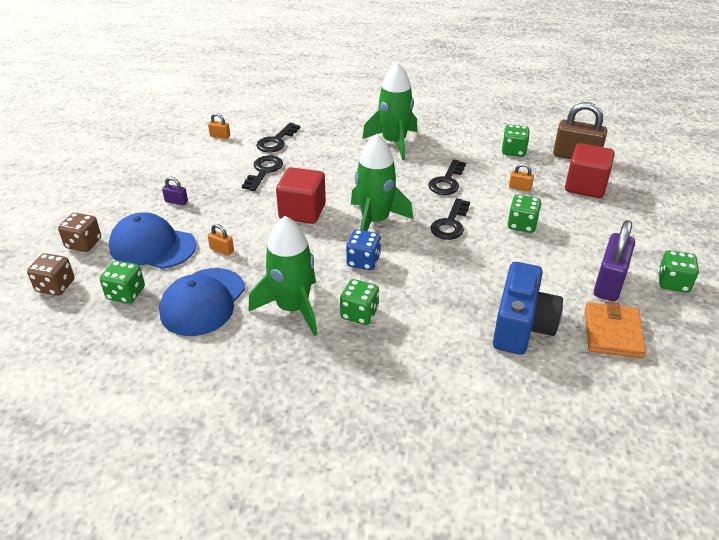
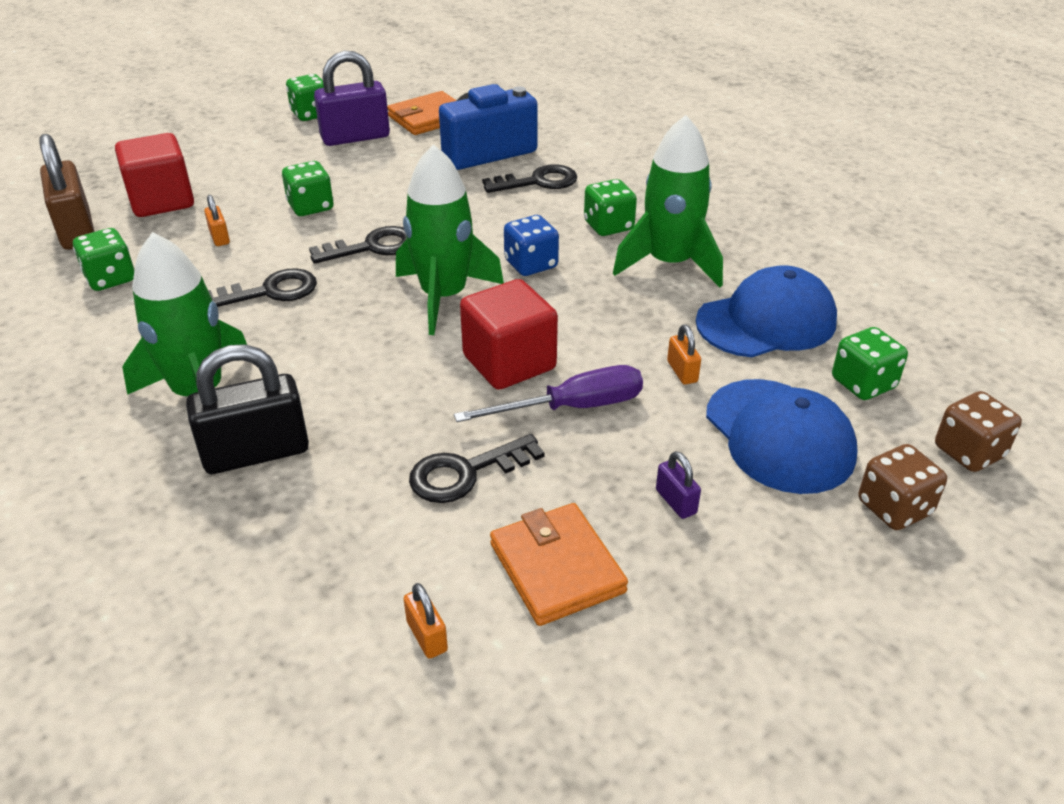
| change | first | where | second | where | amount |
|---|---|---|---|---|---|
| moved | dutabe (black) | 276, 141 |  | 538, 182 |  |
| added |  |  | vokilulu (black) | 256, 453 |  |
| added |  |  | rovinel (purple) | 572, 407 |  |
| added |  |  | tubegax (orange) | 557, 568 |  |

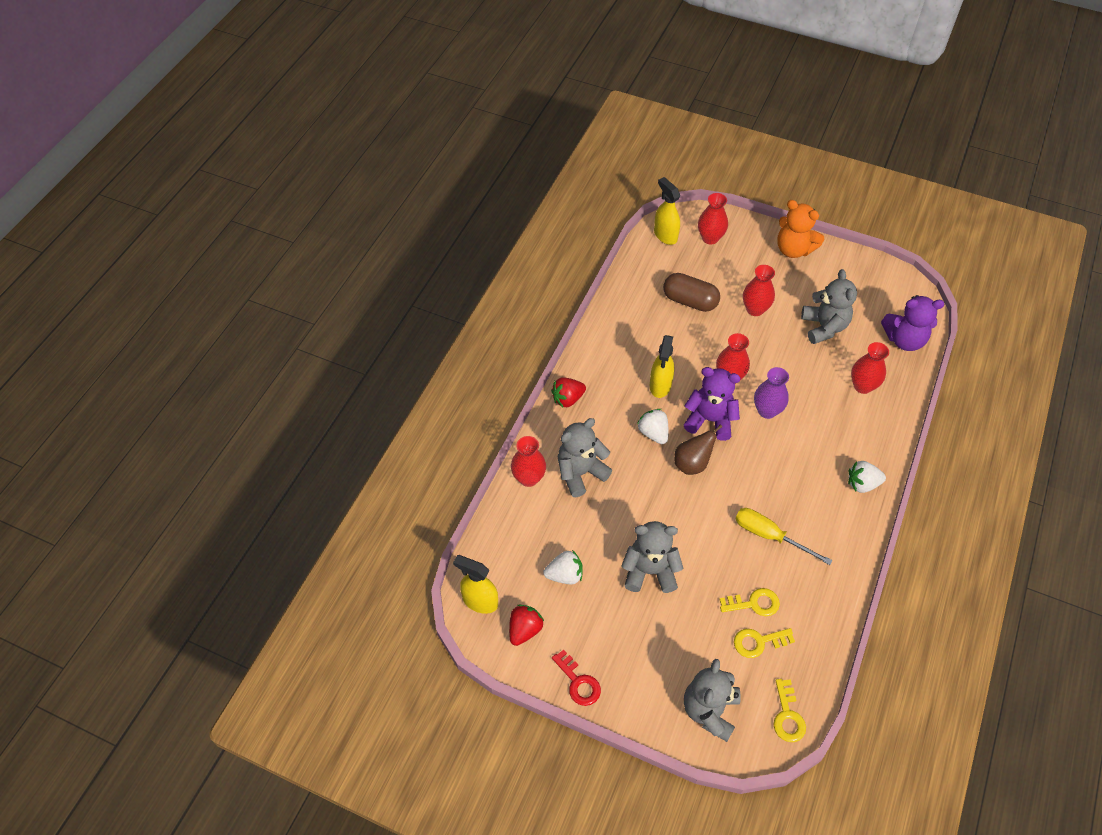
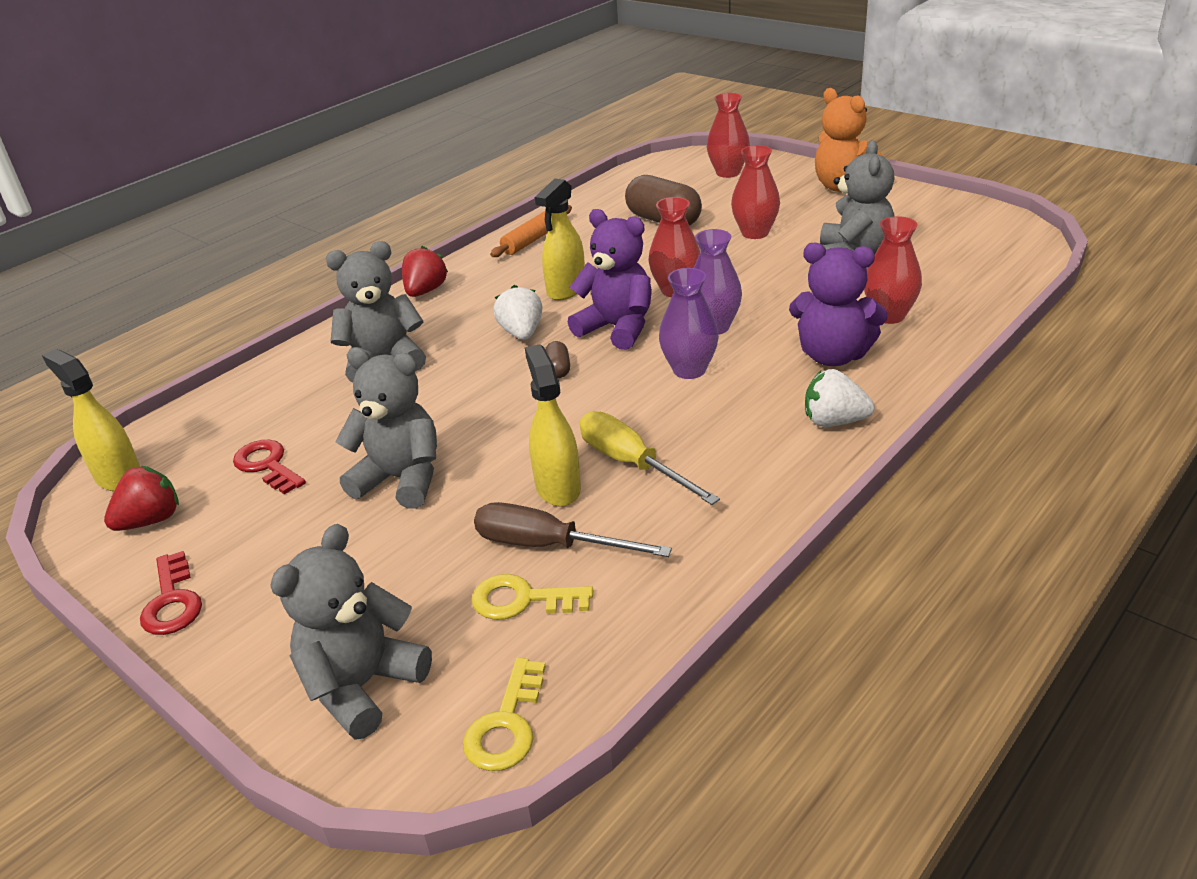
| change | first | where | second | where | amount |
|---|---|---|---|---|---|
| moved | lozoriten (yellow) | 665, 235 |  | 558, 487 |  |
| moved | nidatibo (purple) | 904, 340 |  | 833, 356 |  |
| turned | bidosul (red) | 567, 399 |  | 425, 291 | 120 degrees clockwise |
| replaced | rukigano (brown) | 692, 464 | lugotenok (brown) | 558, 369 |  |
| removed | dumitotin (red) | 528, 478 |  |  |  |
| replaced | bidosul (white) | 565, 575 | dutabe (red) | 267, 465 |  |
| replaced | dutabe (yellow) | 754, 603 | rovinel (brown) | 548, 545 |  |
| added |  |  | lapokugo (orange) | 533, 239 |  |
| added |  |  | dumitotin (purple) | 689, 370 |  |

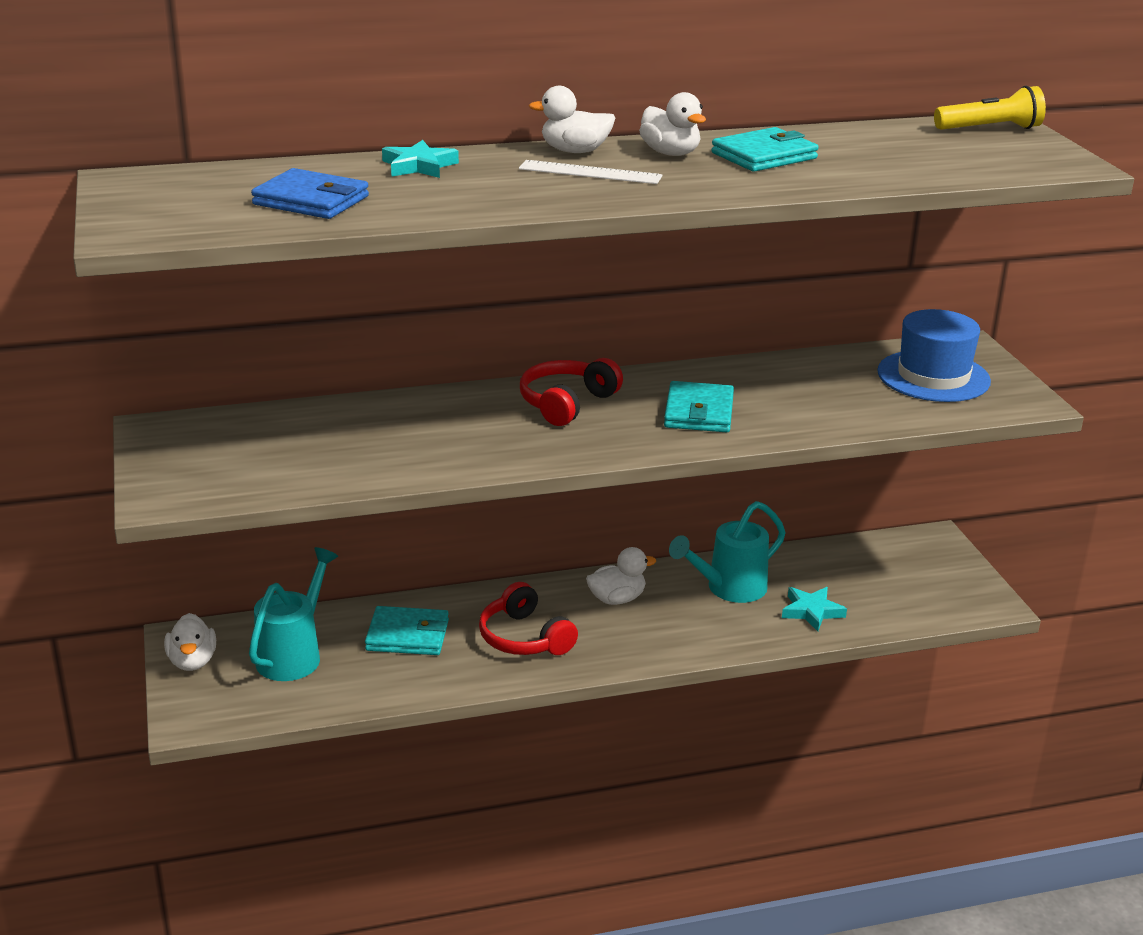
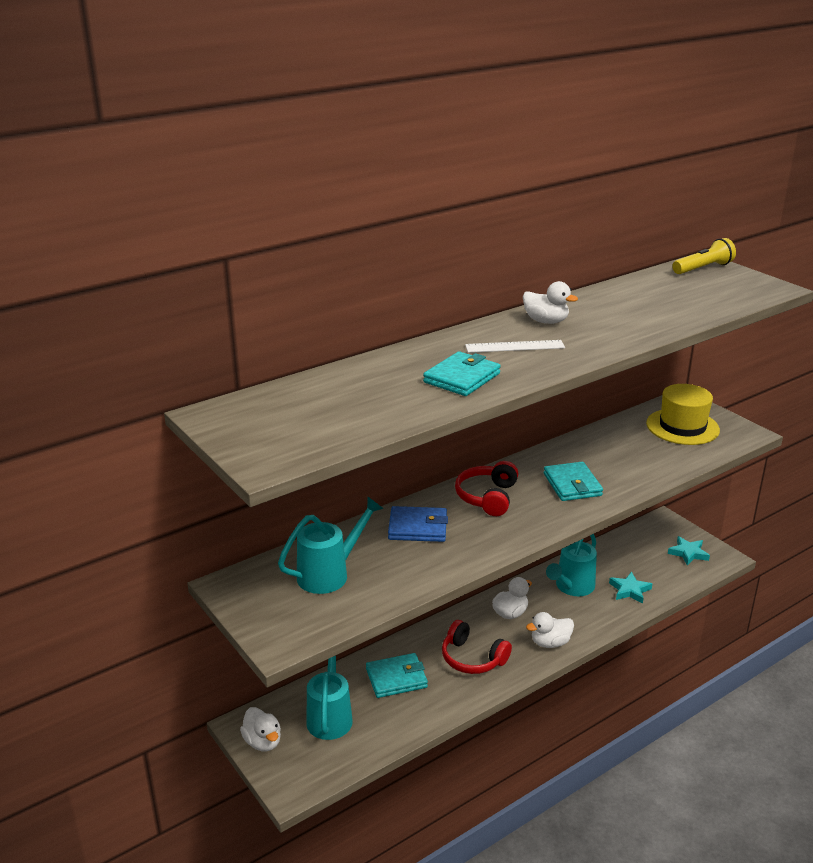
| change | first | where | second | where | amount |
|---|---|---|---|---|---|
| moved | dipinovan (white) | 575, 151 |  | 550, 643 |  |
| moved | tubegax (turquoise) | 764, 156 |  | 462, 378 |  |
| moved | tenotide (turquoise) | 419, 166 |  | 688, 553 |  |
| moved | tubegax (blue) | 311, 200 |  | 418, 527 |  |
| recoloured | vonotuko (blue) | 933, 376 | vonotuko (yellow) | 682, 427 |  |
| added |  |  | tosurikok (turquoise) | 329, 574 |  |

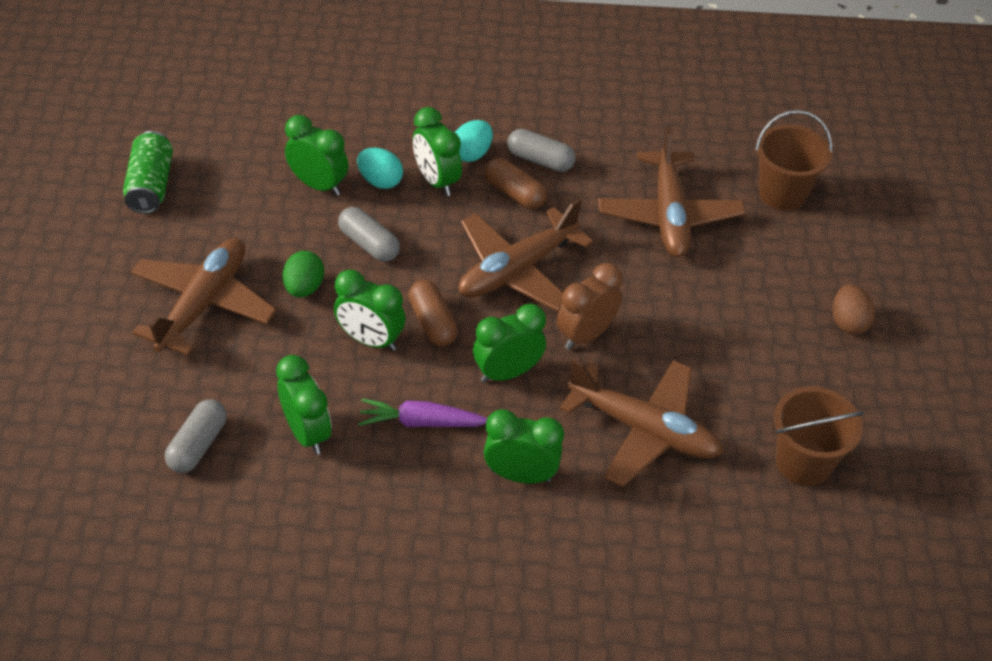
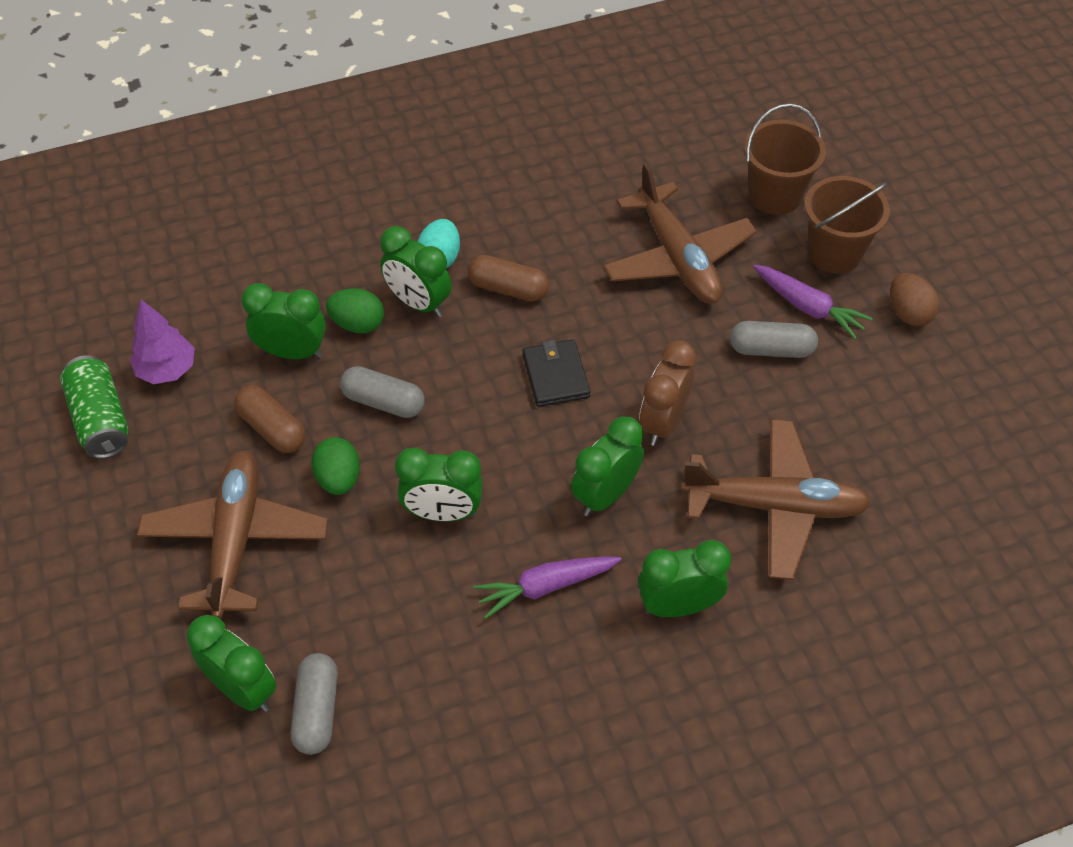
| change | first | where | second | where | amount |
|---|---|---|---|---|---|
| moved | lugotenok (grey) | 540, 160 |  | 771, 349 |  |
| recoloured | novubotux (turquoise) | 380, 181 | novubotux (green) | 358, 324 |  |
| replaced | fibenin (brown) | 517, 270 | tubegax (black) | 555, 375 |  |
| moved | lugotenok (brown) | 432, 323 |  | 272, 429 |  |
| moved | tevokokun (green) | 307, 433 |  | 243, 689 |  |
| moved | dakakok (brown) | 803, 462 |  | 834, 253 |  |
| added |  |  | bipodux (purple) | 808, 307 |  |
| added |  |  | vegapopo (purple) | 167, 370 |  |

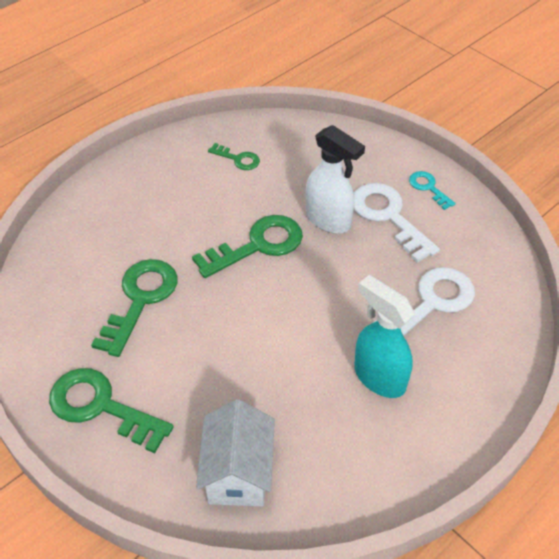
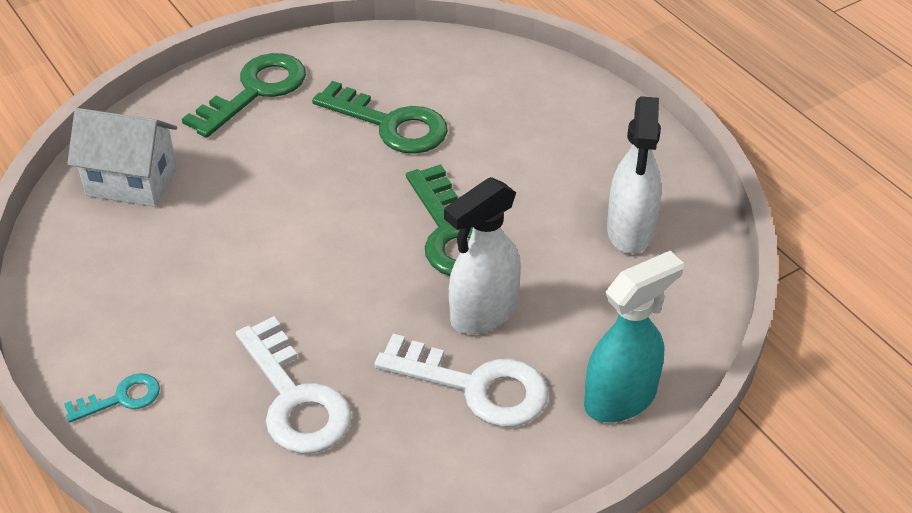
| change | first | where | second | where | amount |
|---|---|---|---|---|---|
| replaced | dutabe (green) | 238, 159 | lozoriten (white) | 630, 231 |  |
| moved | dutabe (turquoise) | 428, 188 |  | 121, 398 |  |
| turned | dutabe (white) | 389, 217 |  | 475, 386 | 45 degrees clockwise |
| moved | lozoriten (turquoise) | 379, 377 |  | 621, 399 |  |

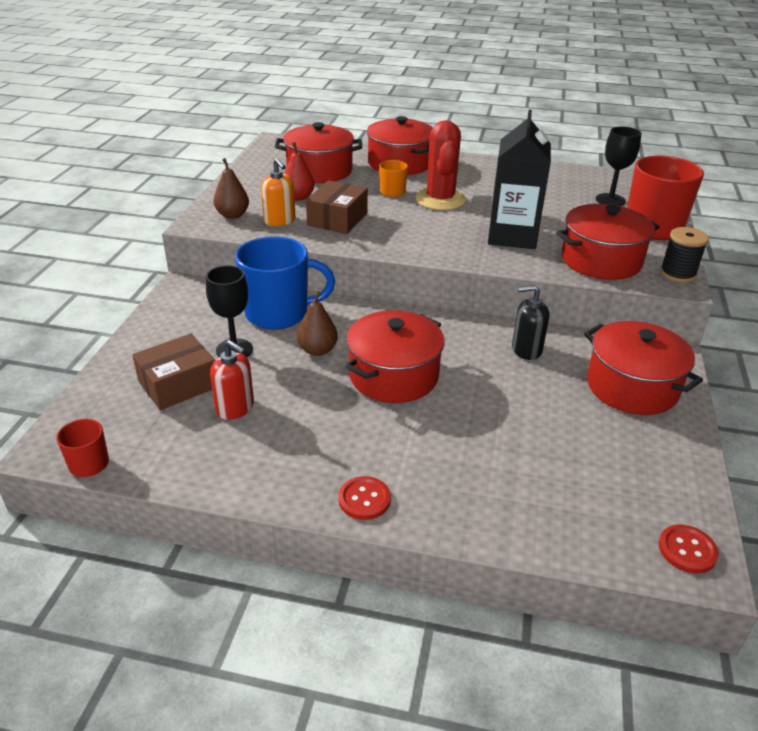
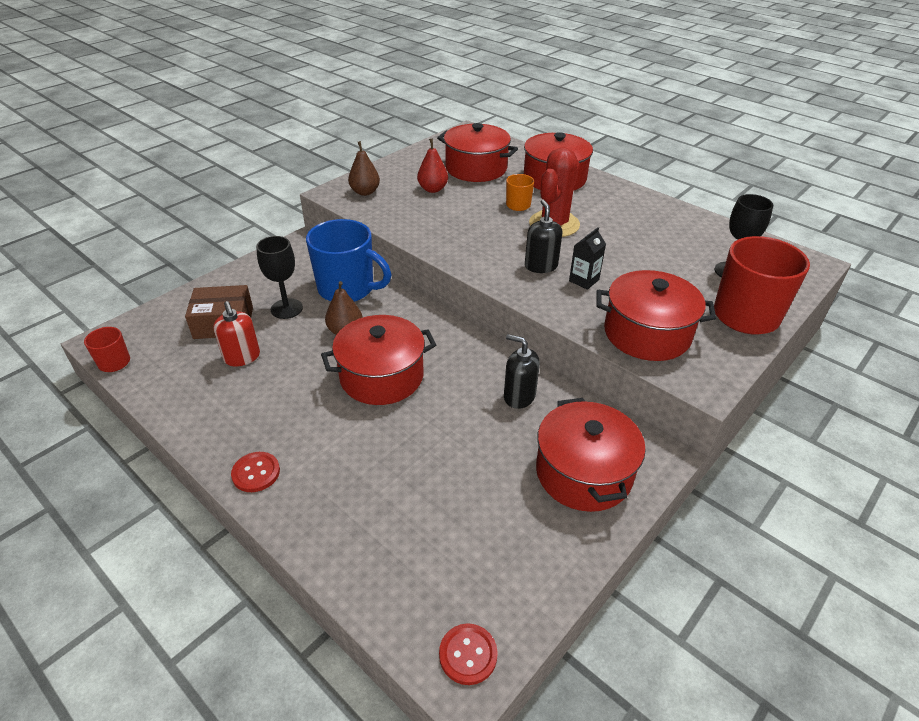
| change | first | where | second | where | amount |
|---|---|---|---|---|---|
| resized | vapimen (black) | 512, 236 |  | 584, 280 | x0.46 |
| removed | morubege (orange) | 279, 220 |  |  |  |
| removed | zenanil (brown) | 337, 219 |  |  |  |
| removed | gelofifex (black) | 677, 273 |  |  |  |
| added |  |  | morubege (black) | 541, 266 |  |

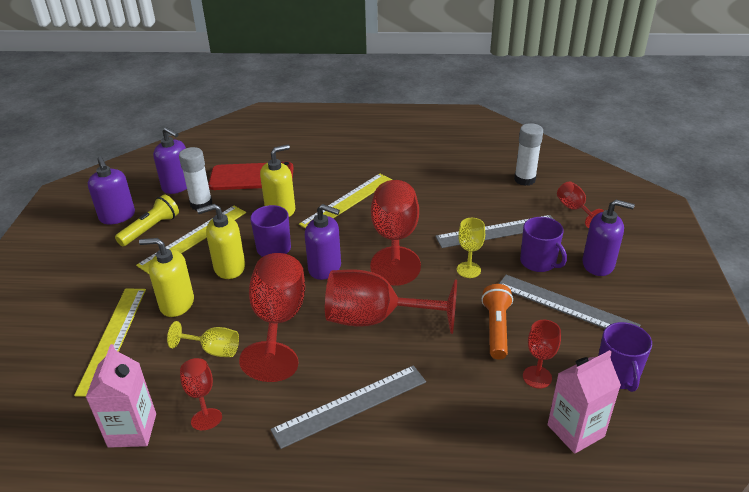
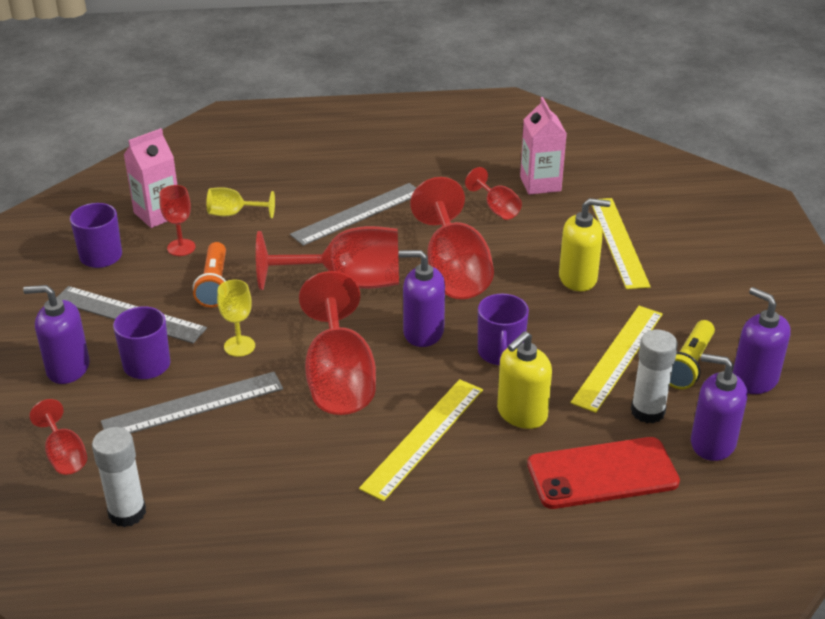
| change | first | where | second | where | amount |
|---|---|---|---|---|---|
| removed | morubege (yellow) | 229, 267 |  |  |  |
| moved | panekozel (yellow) | 213, 350 |  | 234, 214 |  |

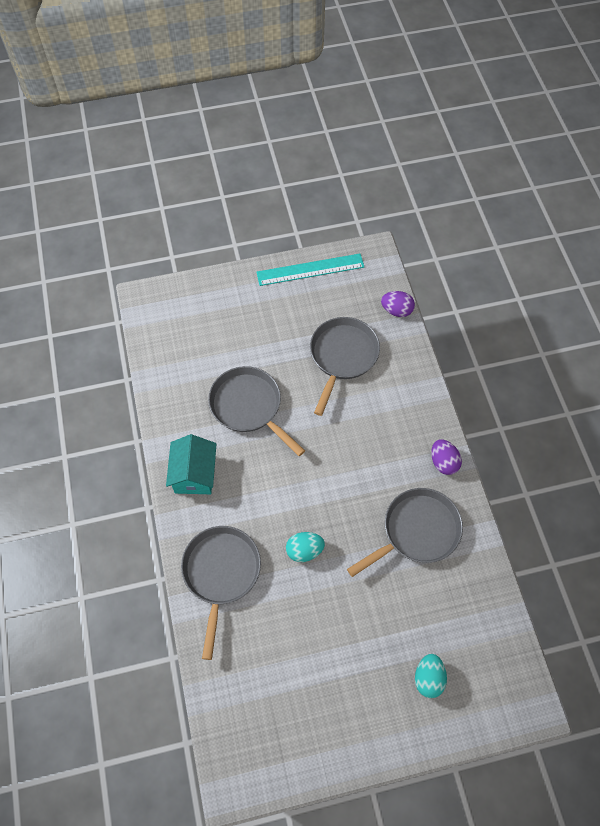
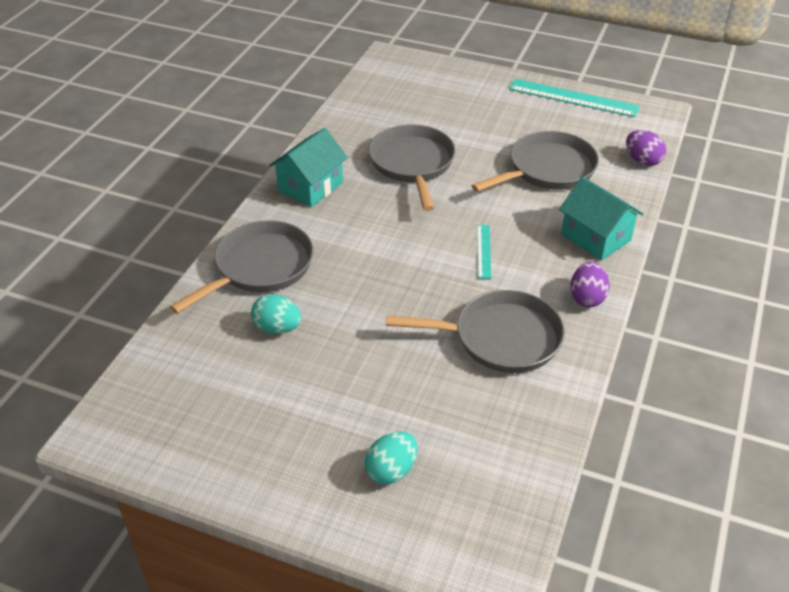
| change | first | where | second | where | amount |
|---|---|---|---|---|---|
| moved | novubotux (turquoise) | 304, 550 |  | 277, 328 |  |
| added |  |  | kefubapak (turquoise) | 595, 237 |  |
| added |  |  | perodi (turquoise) | 484, 251 |  |

